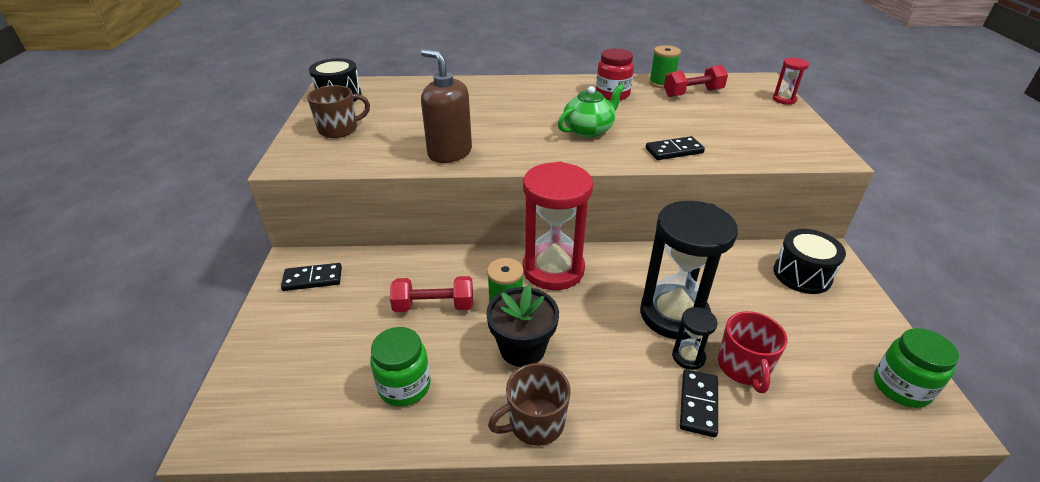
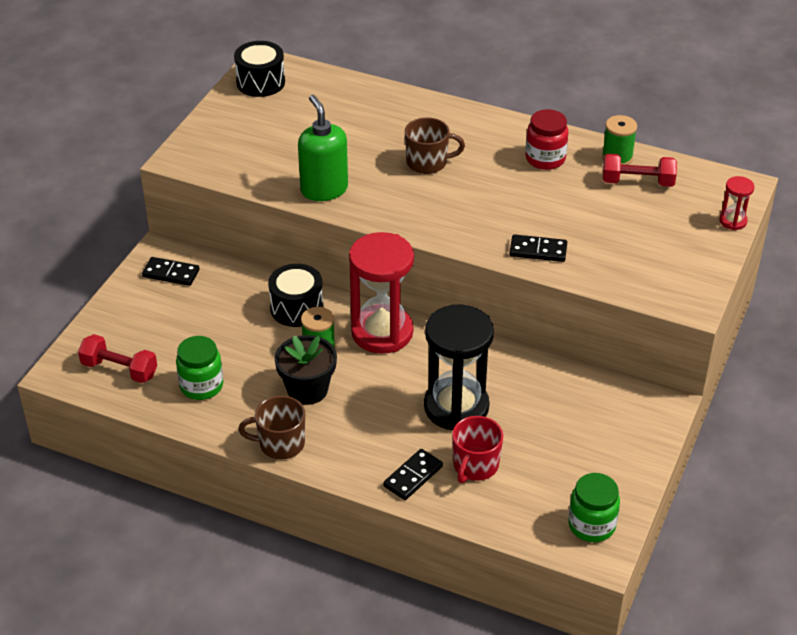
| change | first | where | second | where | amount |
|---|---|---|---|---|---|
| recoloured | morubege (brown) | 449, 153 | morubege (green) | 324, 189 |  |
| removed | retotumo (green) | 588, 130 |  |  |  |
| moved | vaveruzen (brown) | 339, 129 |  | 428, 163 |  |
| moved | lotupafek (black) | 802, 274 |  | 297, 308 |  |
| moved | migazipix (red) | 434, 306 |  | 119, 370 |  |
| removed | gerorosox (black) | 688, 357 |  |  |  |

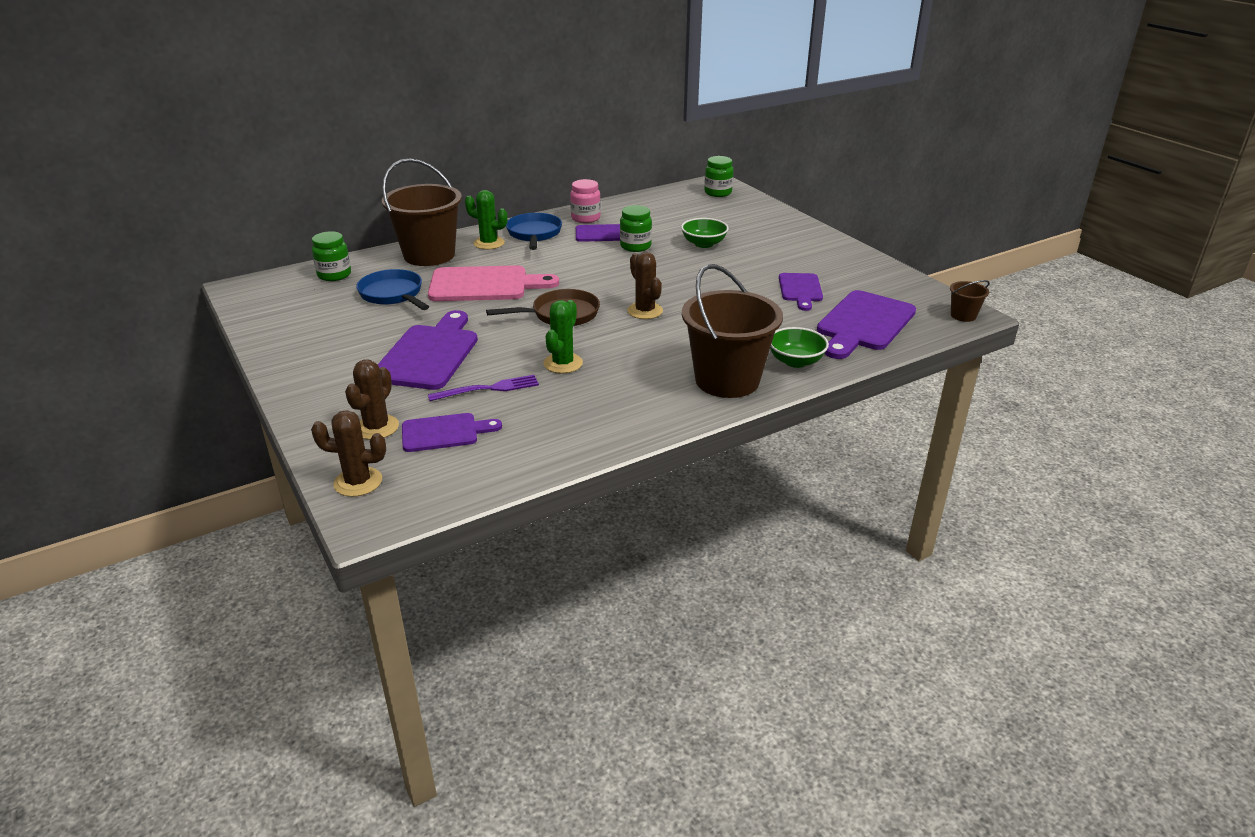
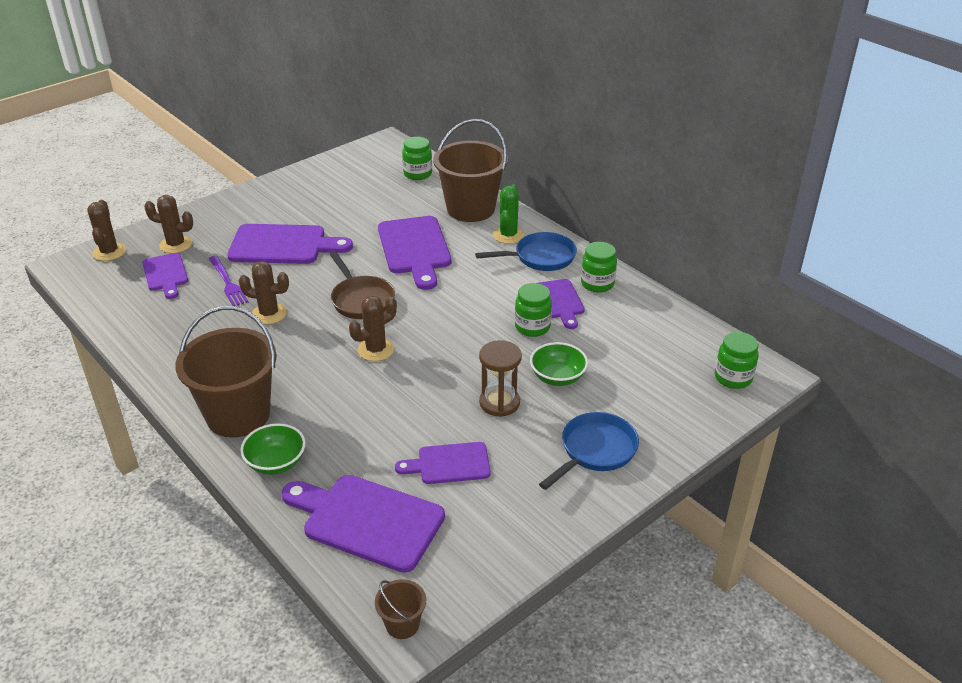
| change | first | where | second | where | amount |
|---|---|---|---|---|---|
| recoloured | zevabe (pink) | 585, 218 | zevabe (green) | 597, 284 |  |
| recoloured | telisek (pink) | 484, 285 | telisek (purple) | 415, 249 |  |
| moved | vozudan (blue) | 393, 294 |  | 595, 451 |  |
| recoloured | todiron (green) | 563, 363 | todiron (brown) | 269, 314 |  |
| added |  |  | gerorosox (brown) | 499, 403 |  |

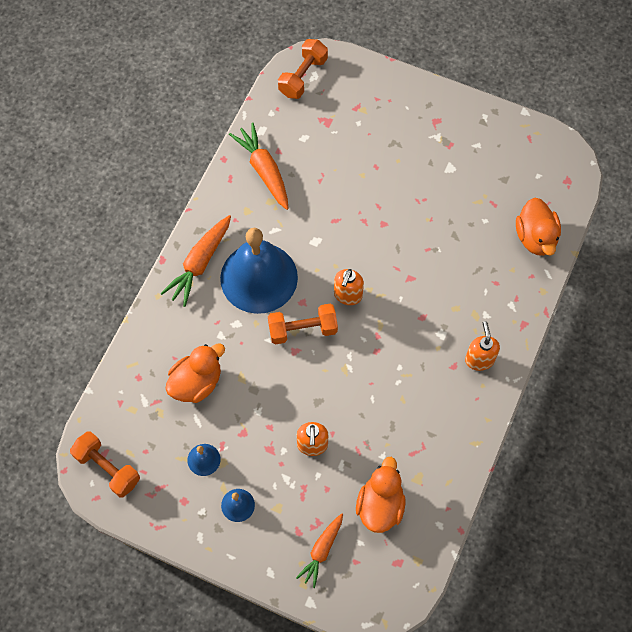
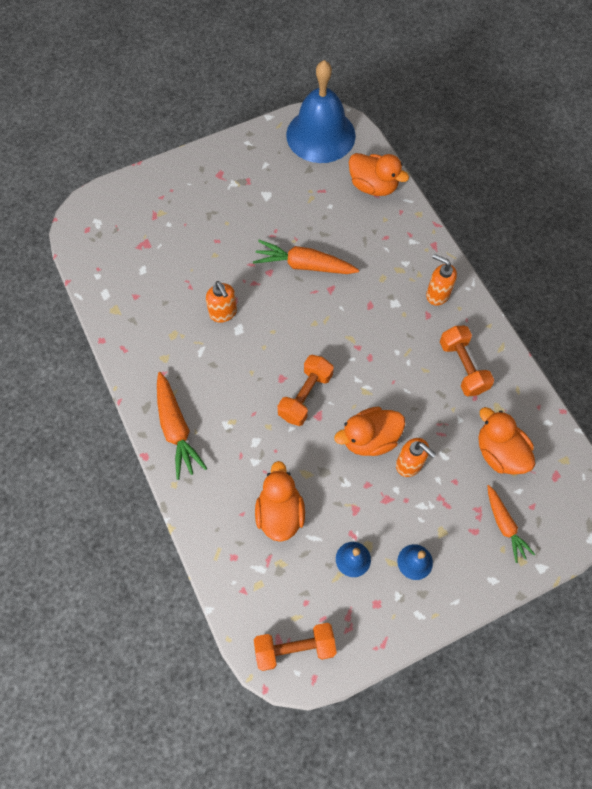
| change | first | where | second | where | amount |
|---|---|---|---|---|---|
| moved | migazipix (orange) | 303, 77 |  | 462, 367 |  |
| moved | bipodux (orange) | 264, 170 |  | 304, 265 |  |
| moved | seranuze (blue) | 259, 277 |  | 320, 135 |  |
| moved | morubege (orange) | 347, 295 |  | 223, 313 |  |
| added |  |  | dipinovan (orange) | 369, 439 |  |

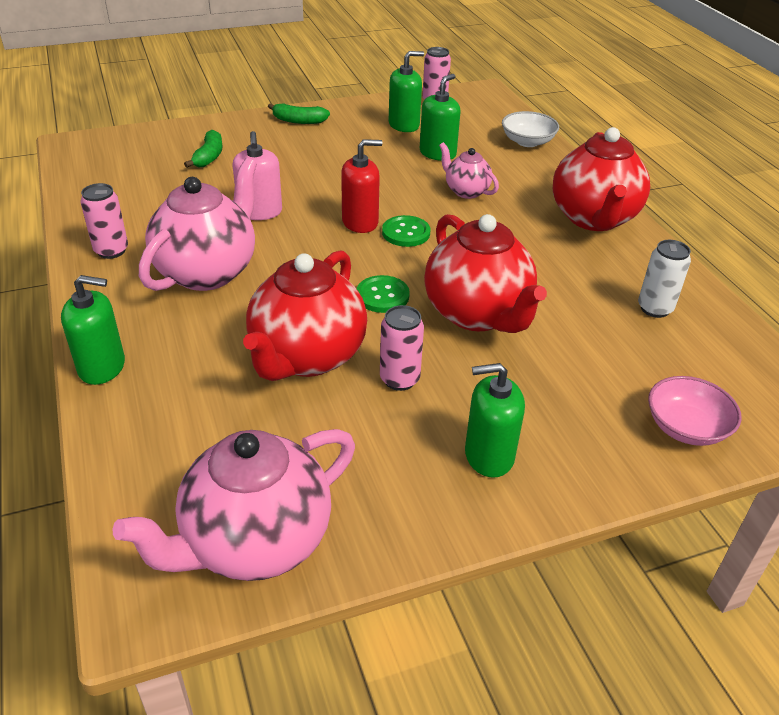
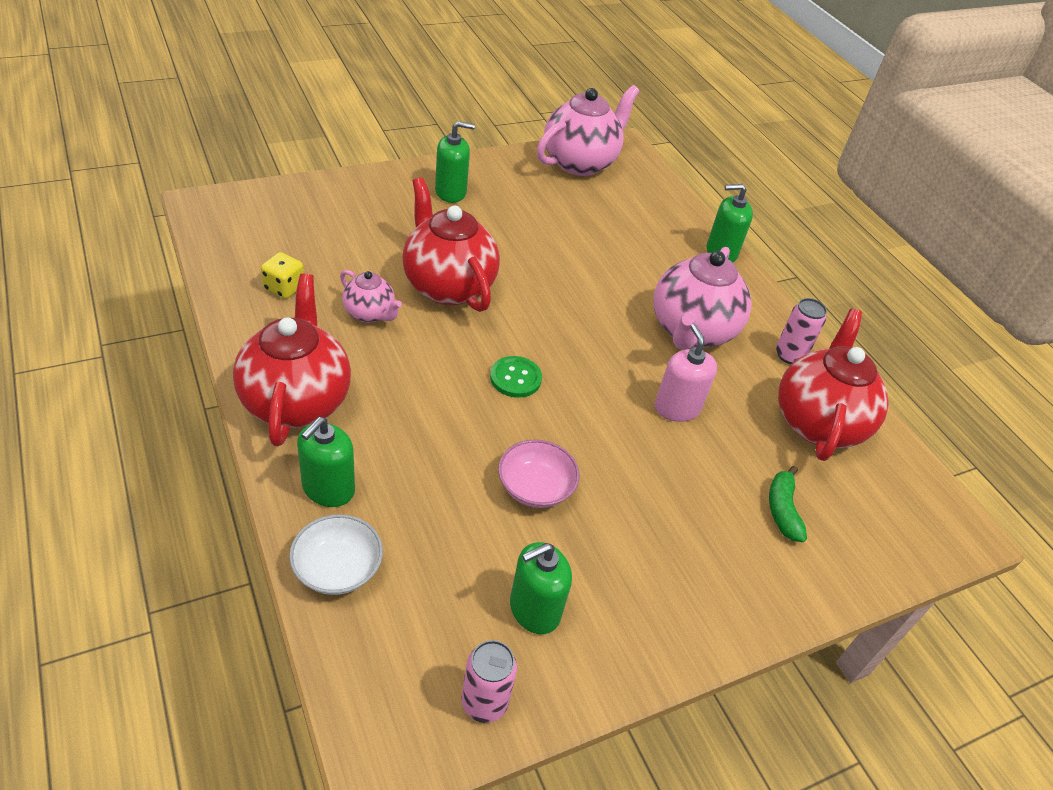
| change | first | where | second | where | amount |
|---|---|---|---|---|---|
| moved | morubege (green) | 437, 153 |  | 328, 489 |  |
| removed | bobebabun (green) | 298, 121 |  |  |  |
| removed | morubege (red) | 360, 222 |  |  |  |
| moved | retotumo (pink) | 466, 191 |  | 370, 314 |  |
| replaced | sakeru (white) | 655, 308 | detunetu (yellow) | 284, 288 |  |
| moved | retotumo (red) | 307, 357 |  | 817, 422 |  |
| removed | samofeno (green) | 382, 296 |  |  |  |
| removed | sakeru (pink) | 399, 379 |  |  |  |
| moved | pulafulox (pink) | 686, 427 |  | 535, 487 |  |

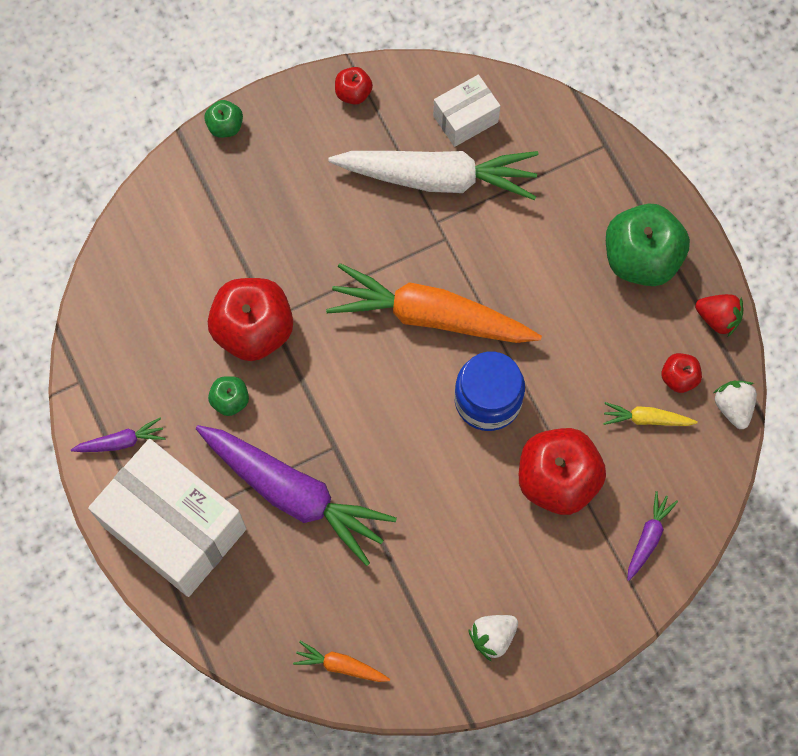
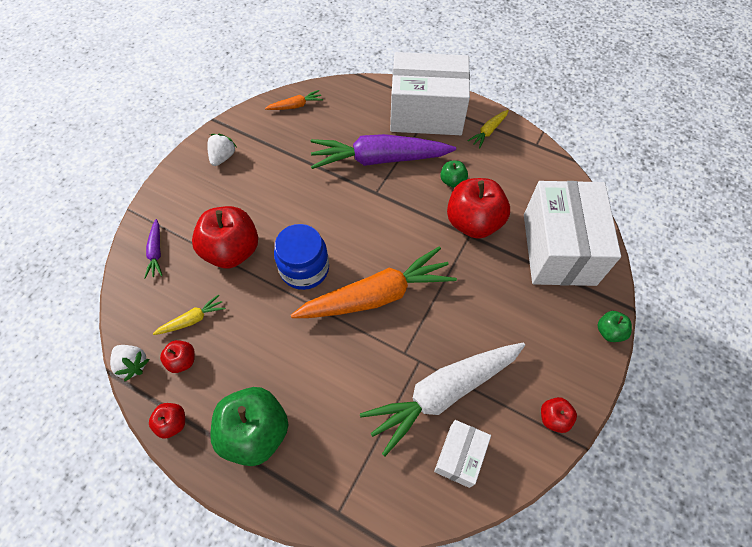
| change | first | where | second | where | amount |
|---|---|---|---|---|---|
| replaced | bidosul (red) | 717, 318 | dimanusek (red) | 172, 423 |  |
| recoloured | bipodux (purple) | 121, 441 | bipodux (yellow) | 488, 131 |  |
| added |  |  | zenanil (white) | 558, 249 |  |

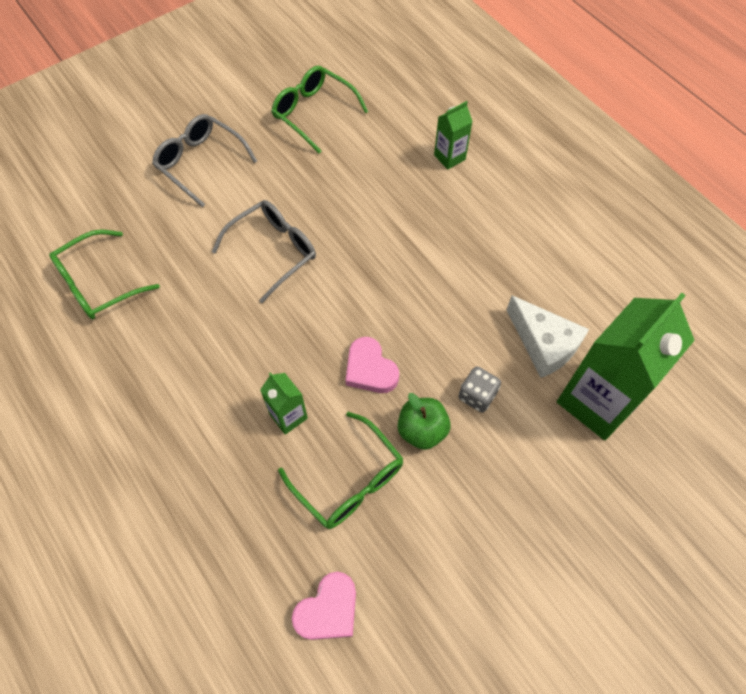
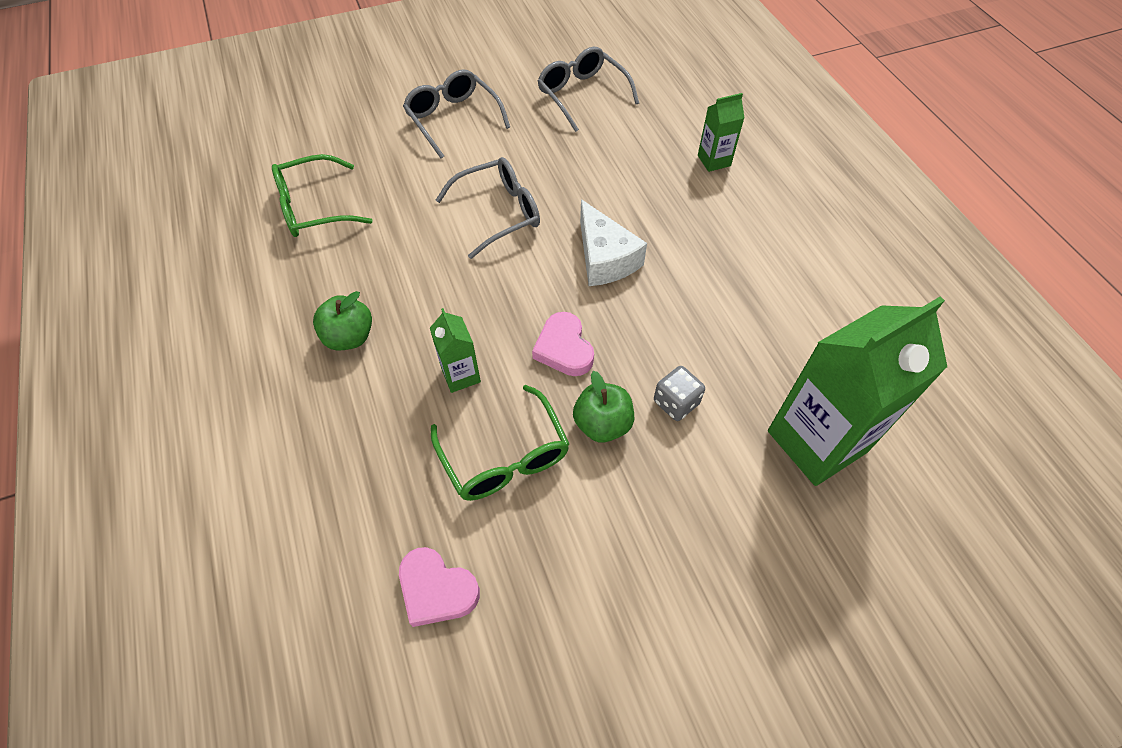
| change | first | where | second | where | amount |
|---|---|---|---|---|---|
| recoloured | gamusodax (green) | 313, 113 | gamusodax (grey) | 582, 95 |  |
| moved | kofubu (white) | 543, 344 |  | 605, 258 |  |
| turned | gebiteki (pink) | 328, 610 |  | 437, 589 | 60 degrees clockwise |
| added |  |  | dimanusek (green) | 349, 337 |  |

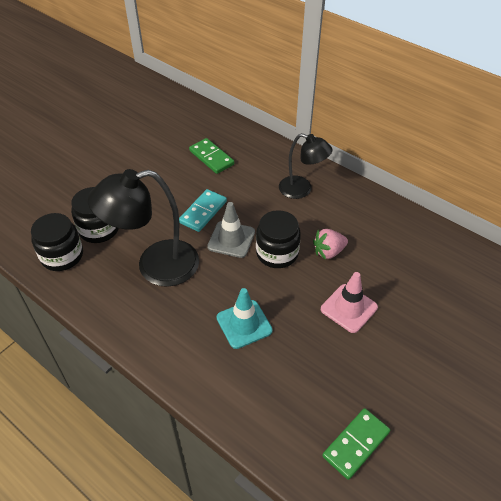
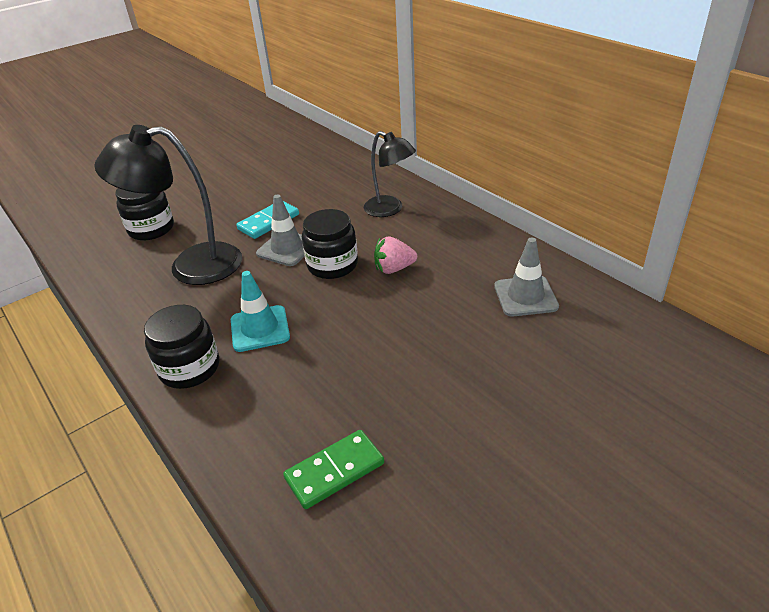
| change | first | where | second | where | amount |
|---|---|---|---|---|---|
| removed | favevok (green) | 211, 157 |  |  |  |
| moved | zevabe (black) | 62, 256 |  | 190, 368 |  |
| removed | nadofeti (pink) | 349, 308 |  |  |  |
| added |  |  | nadofeti (grey) | 525, 296 |  |

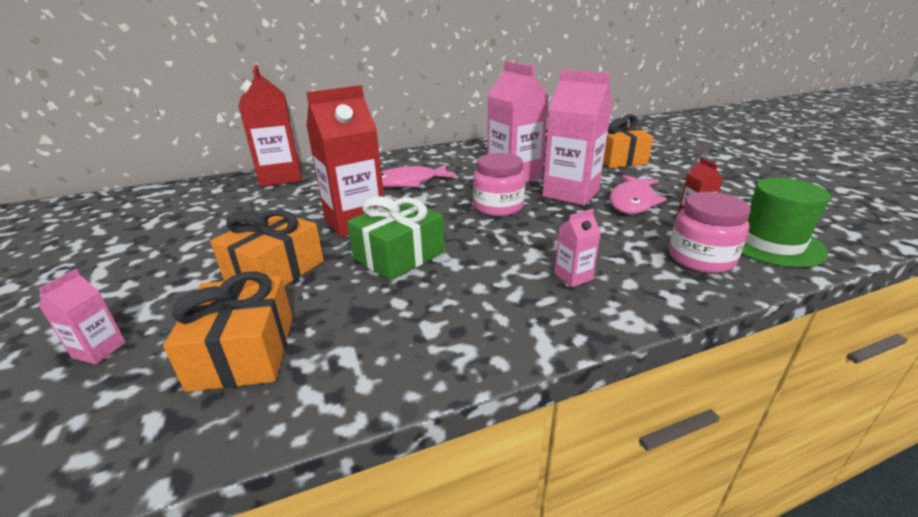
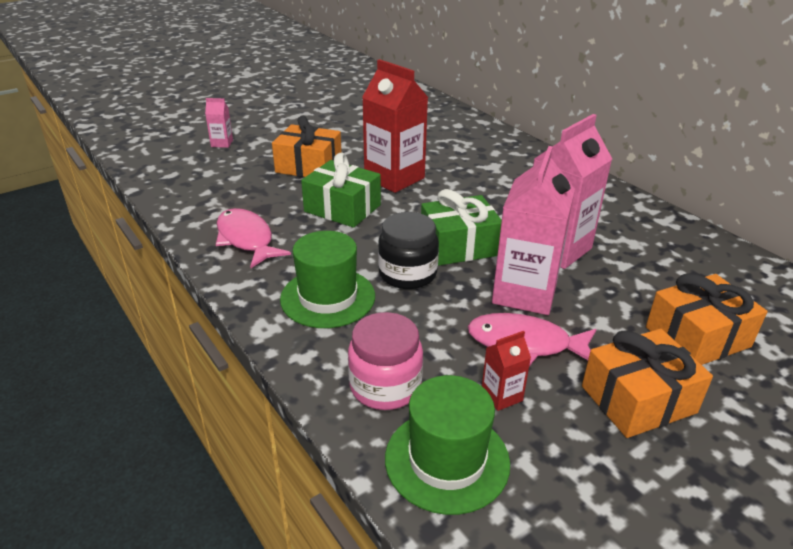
| change | first | where | second | where | amount |
|---|---|---|---|---|---|
| removed | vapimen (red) | 281, 177 |  |  |  |
| replaced | zevabe (pink) | 498, 207 | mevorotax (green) | 459, 246 |  |
| moved | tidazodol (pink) | 409, 182 |  | 246, 239 |  |
| replaced | vapimen (pink) | 573, 277 | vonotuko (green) | 328, 297 |  |
| moved | mevorotax (orange) | 244, 352 |  | 638, 399 |  |
| added |  |  | zevabe (black) | 407, 274 |  |

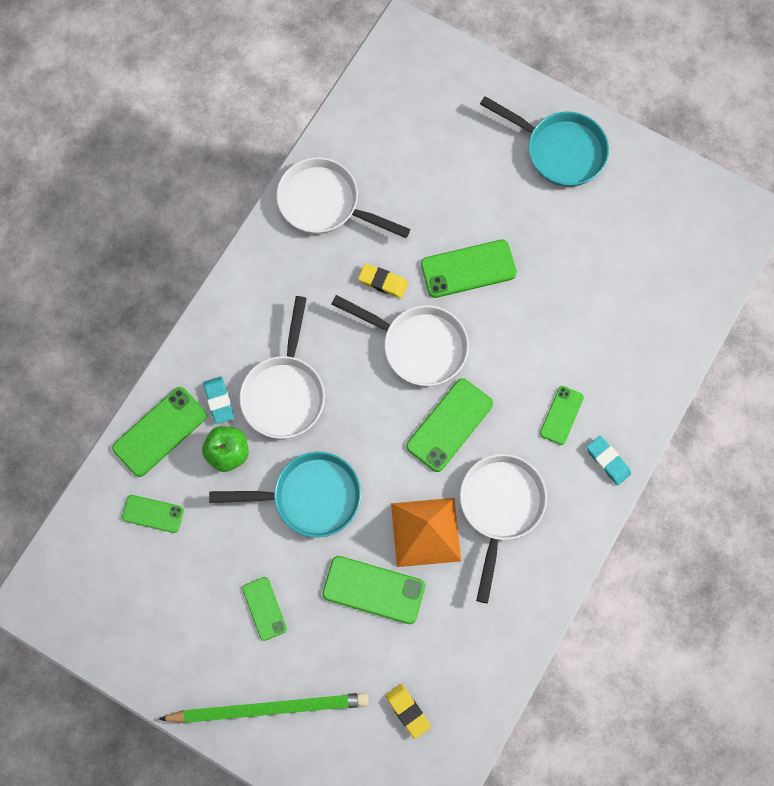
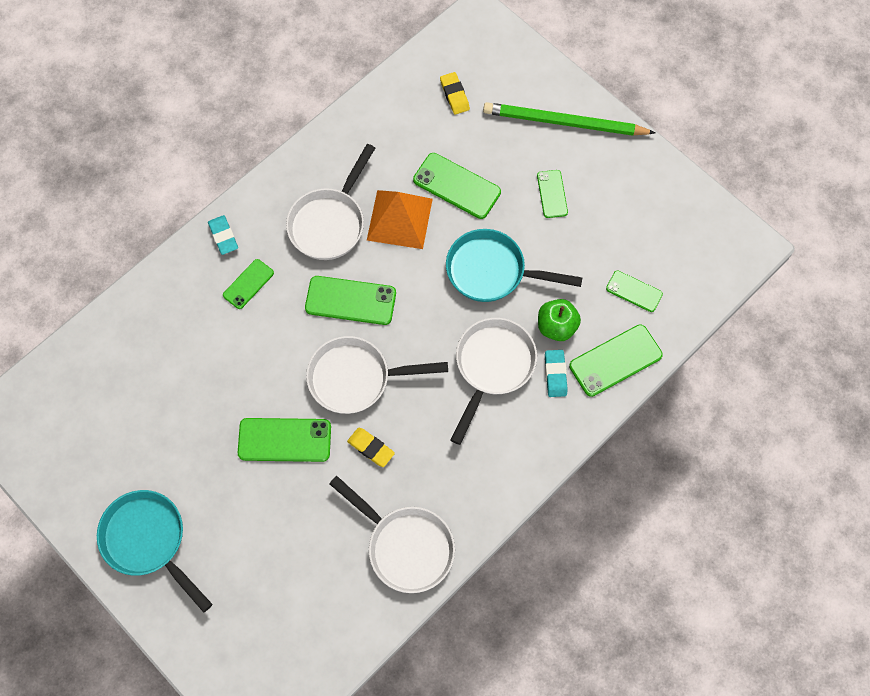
| change | first | where | second | where | amount |
|---|---|---|---|---|---|
| turned | vozudan (white) | 418, 346 |  | 356, 378 | 45 degrees counterclockwise |
| turned | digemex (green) | 449, 425 |  | 350, 300 | 45 degrees clockwise |

